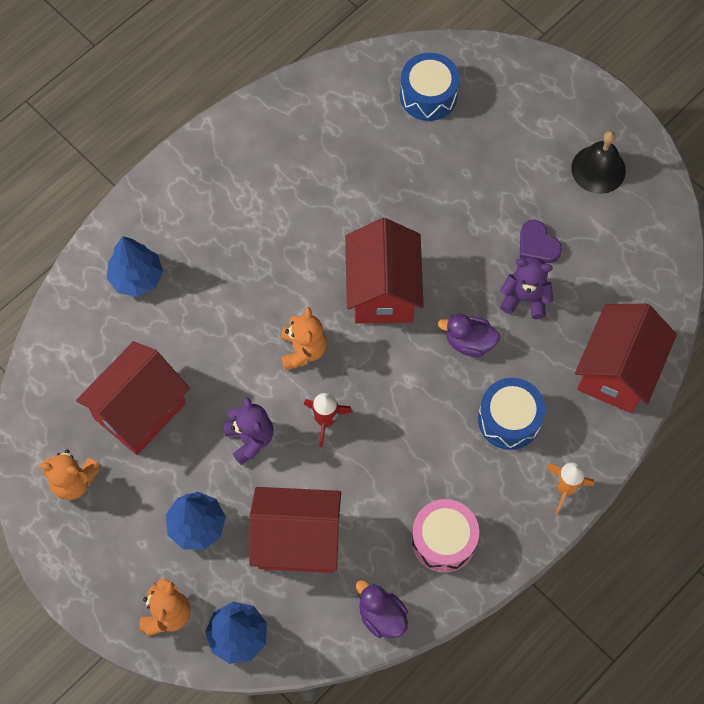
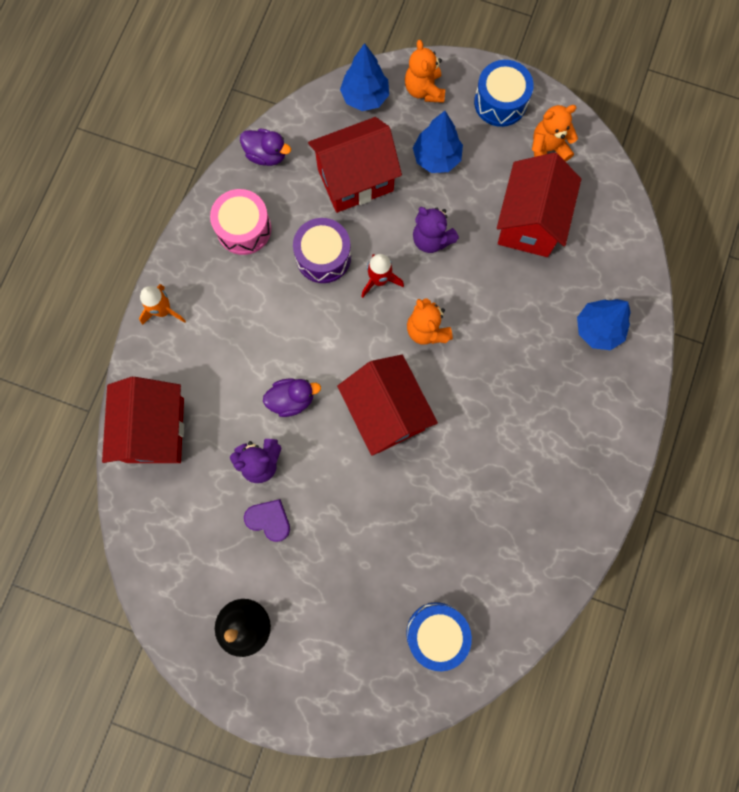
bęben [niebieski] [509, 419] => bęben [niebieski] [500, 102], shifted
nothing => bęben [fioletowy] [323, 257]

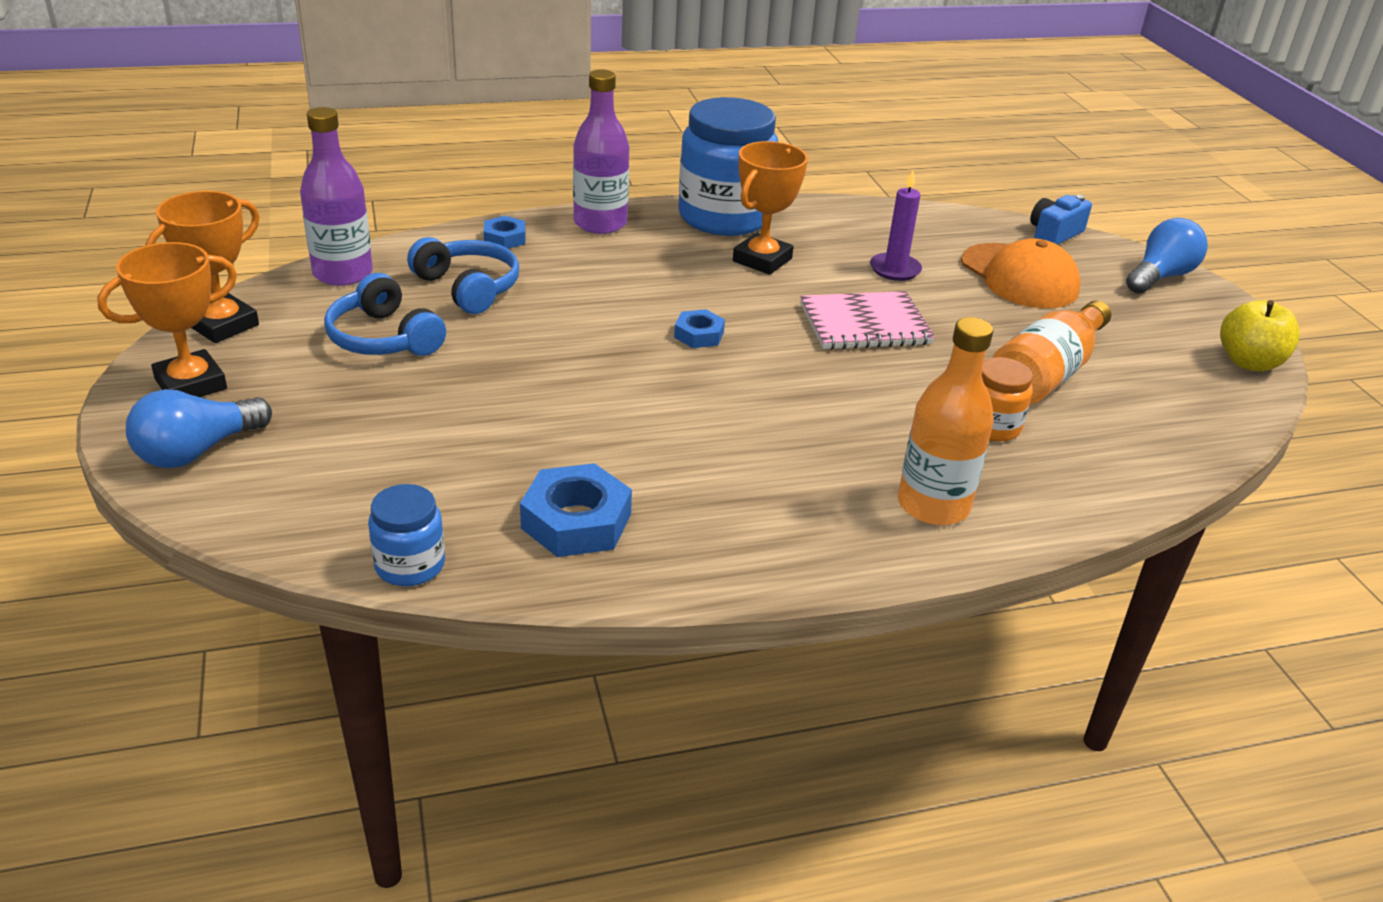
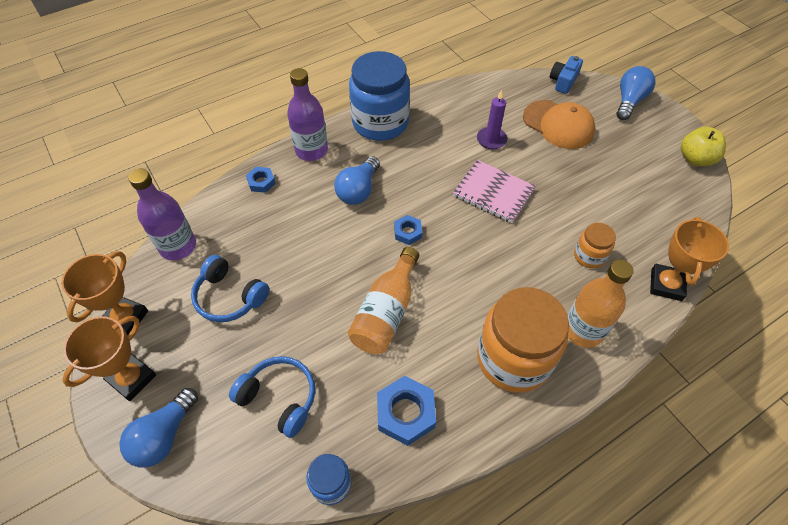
puchar [pomarańczowy] [762, 260] => puchar [pomarańczowy] [666, 285], shifted
słuchawki [niebieski] [468, 288] => słuchawki [niebieski] [279, 398], shifted
zeszyt [różowy] [865, 324] => zeszyt [różowy] [493, 193], 60 degrees clockwise
butelka [pomarańczowy] [1046, 374] => butelka [pomarańczowy] [386, 312], shifted
nothing => żarówka [niebieski] [358, 190]
nothing => słoik [pomarańczowy] [513, 359]

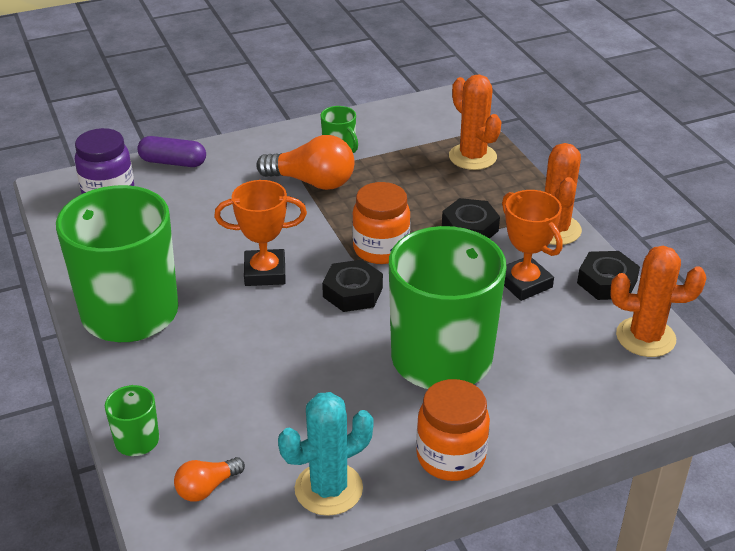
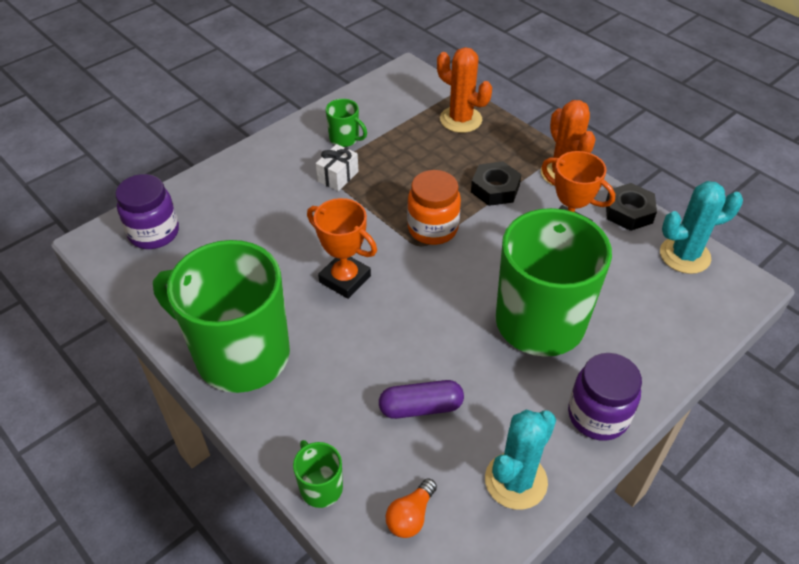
żarówka [pomarańczowy] [312, 182] => prezent [biały] [338, 176]
kapsułka [fioletowy] [173, 162] => kapsułka [fioletowy] [421, 407], shifted
puchar [pomarańczowy] [265, 272] => puchar [pomarańczowy] [345, 279], 60 degrees clockwise
kaktus [pomarańczowy] [645, 337] => kaktus [turkusowy] [684, 255]
nakrętka [czarny] [352, 292] => nothing
słoik [pomarańczowy] [450, 457] => słoik [fioletowy] [598, 415]

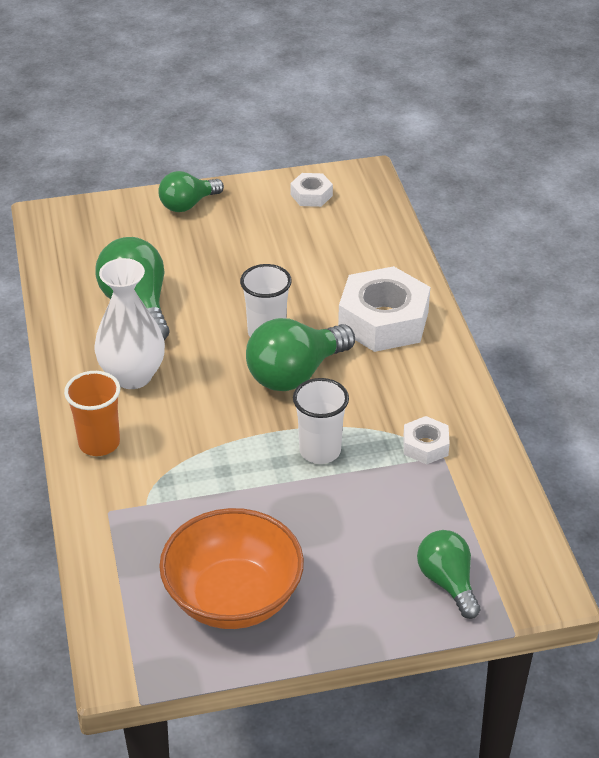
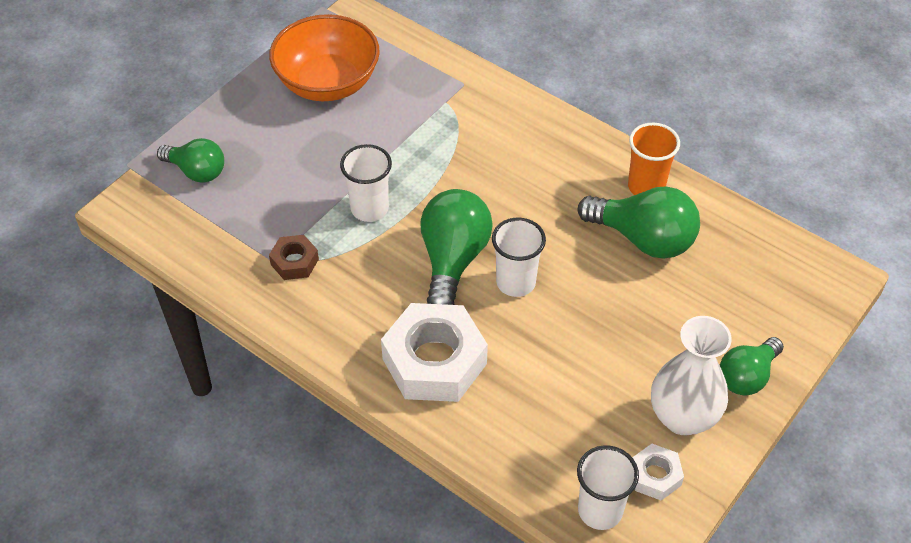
żarówka [zielony] [188, 204] => żarówka [zielony] [747, 376], 150 degrees counterclockwise
wazon [biały] [132, 376] => wazon [biały] [683, 417], shifted
szklanka [pomarańczowy] [99, 443] => szklanka [pomarańczowy] [646, 186], shifted
nakrętka [biały] [425, 446] => nakrętka [brązowy] [294, 262]
nothing => szklanka [biały] [600, 510]

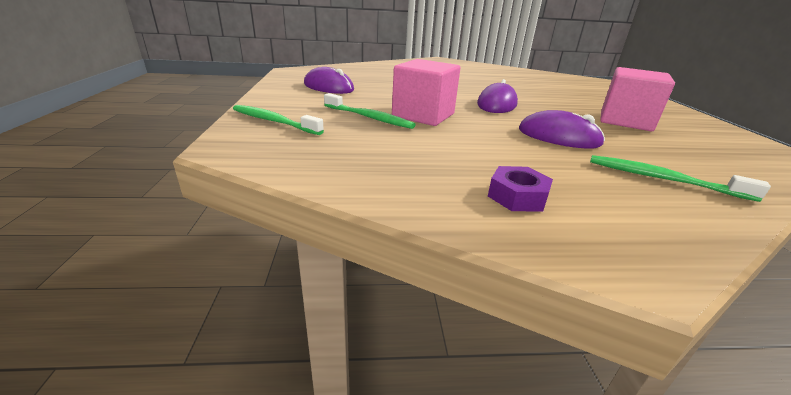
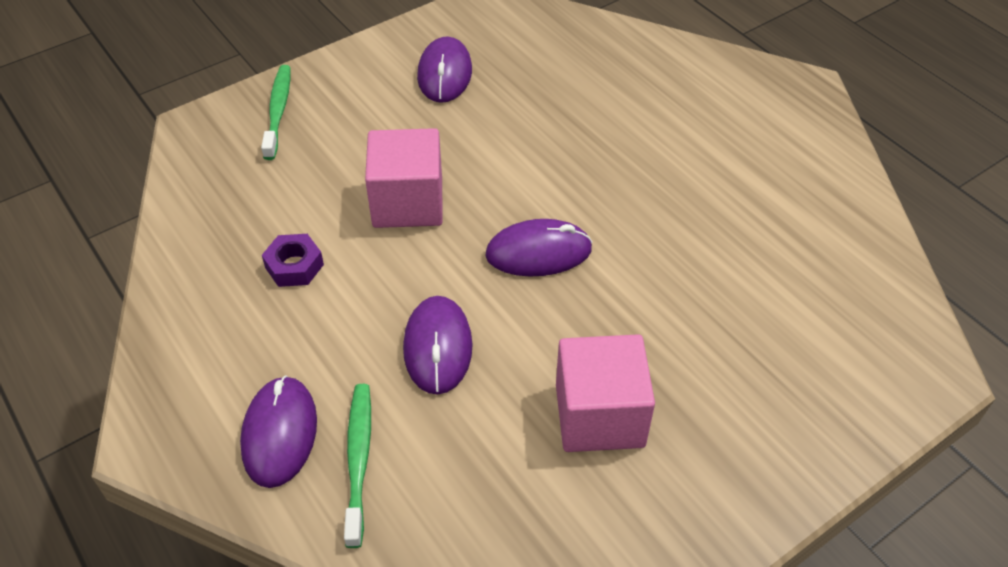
szczoteczka do zębów [zielony] [369, 117] => nothing
nakrętka [fioletowy] [517, 196] => nakrętka [fioletowy] [294, 266], shifted
nothing => myszka [fioletowy] [279, 433]

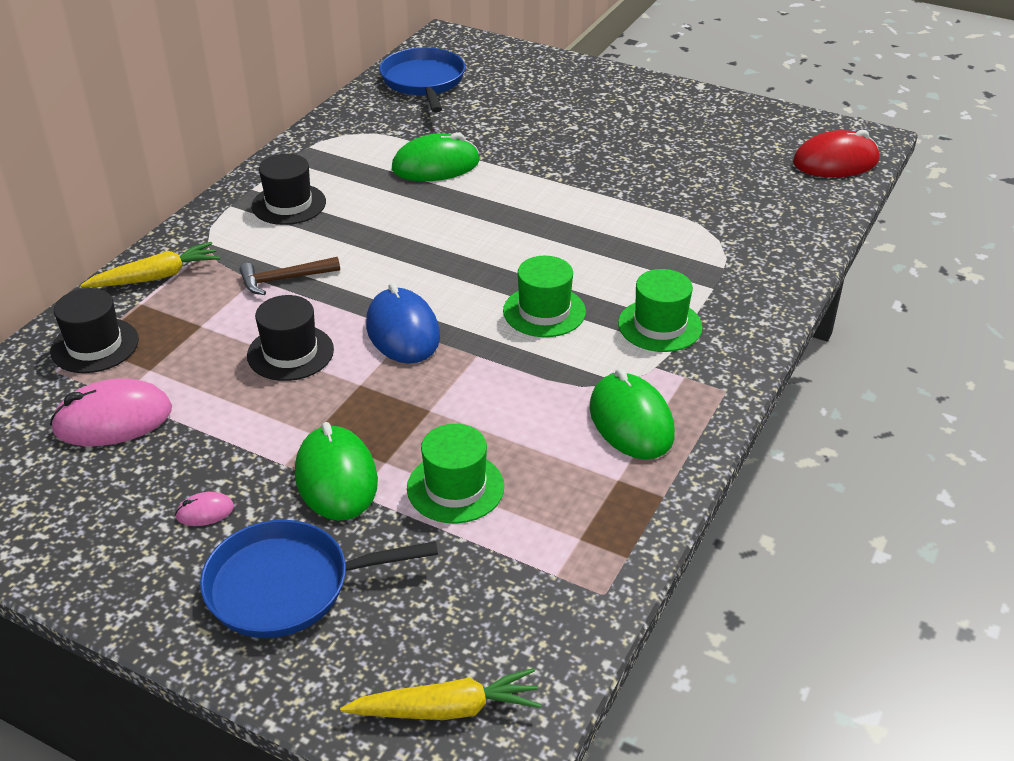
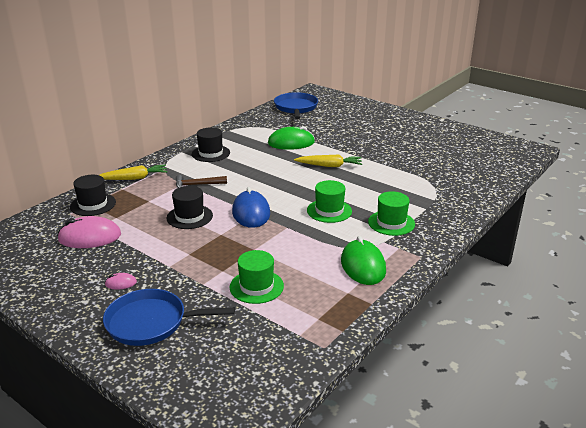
myszka [czerwony] [835, 162] => nothing
myszka [zielony] [336, 478] => nothing
marchewka [żółty] [446, 709] => marchewka [żółty] [329, 166], shifted

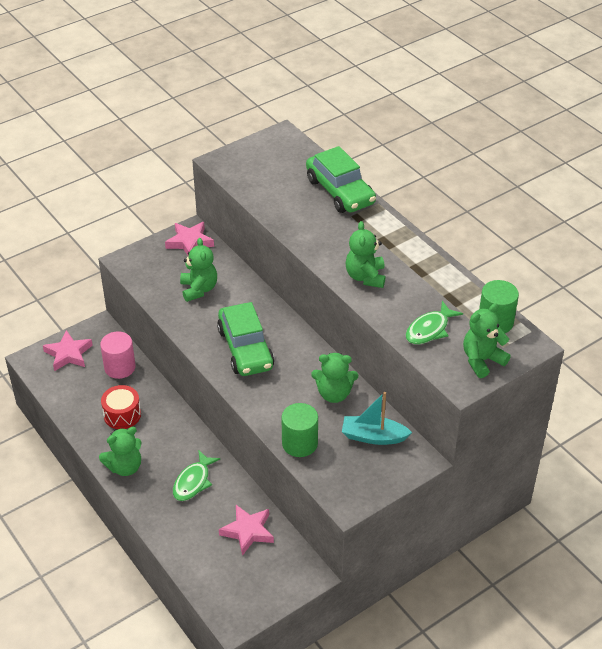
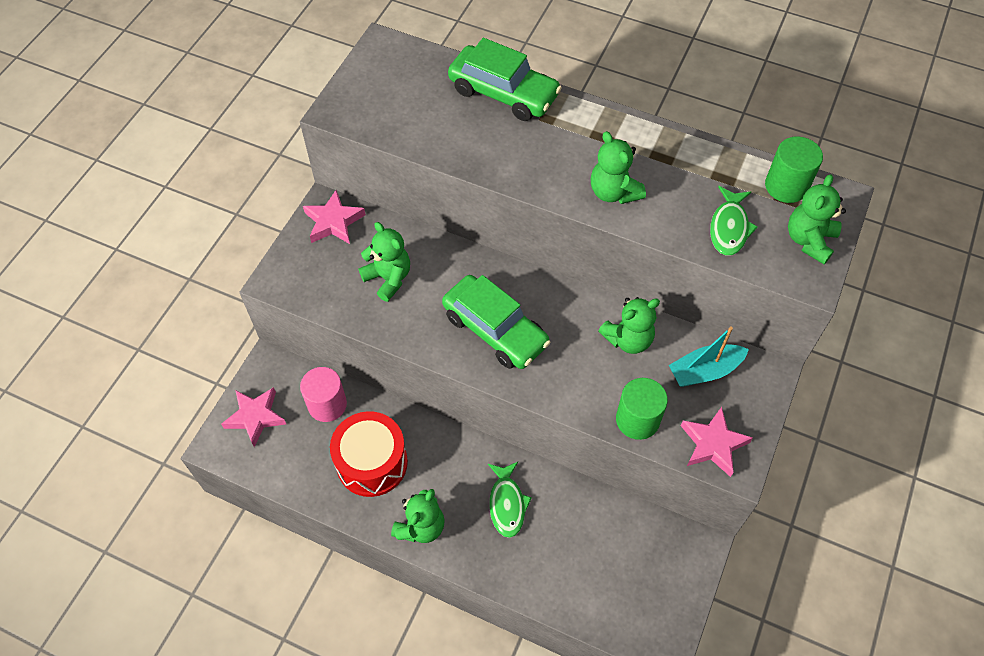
bęben [czerwony] [122, 415] => bęben [czerwony] [372, 463], x1.52
gwiazda [różowy] [248, 531] => gwiazda [różowy] [713, 444], shifted

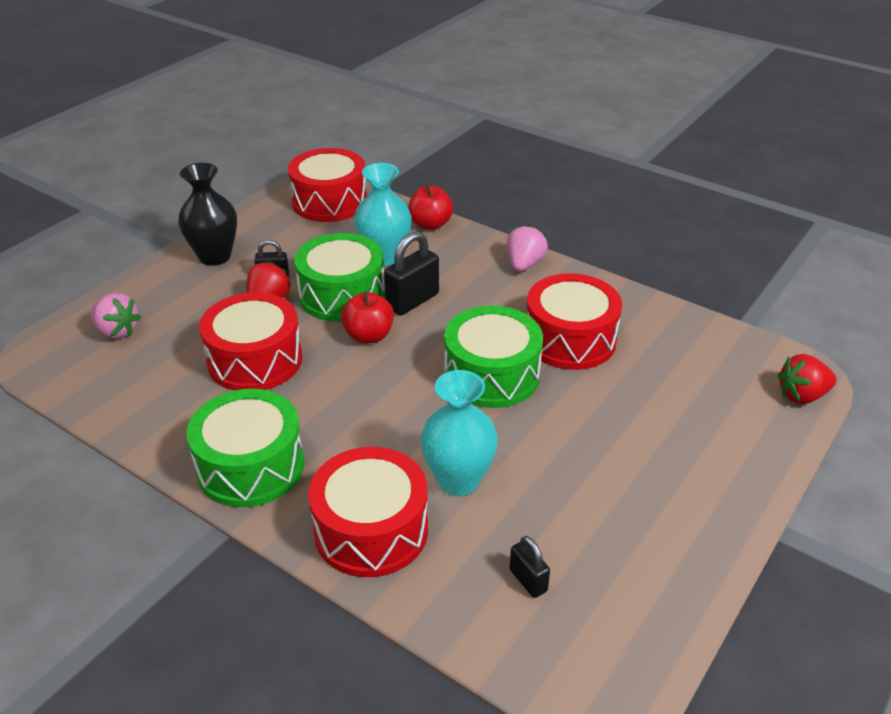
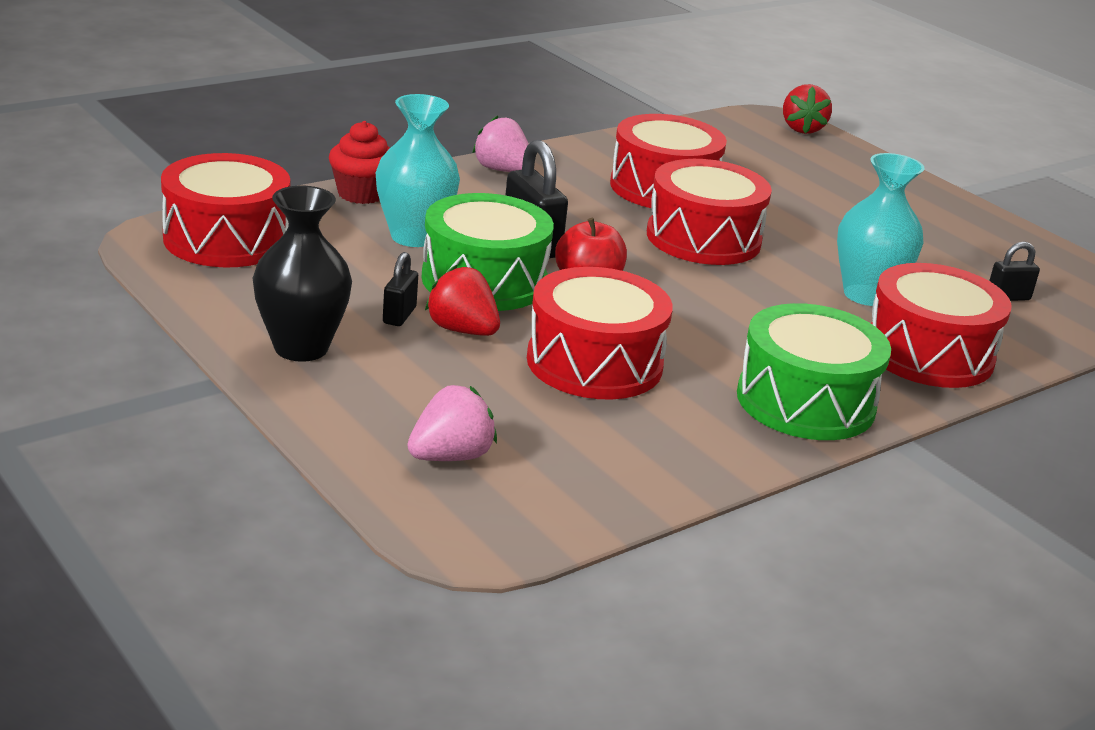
jabłko [czerwony] [430, 225] => muffinka [czerwony] [361, 194]
bęben [zielony] [491, 375] => bęben [czerwony] [703, 238]

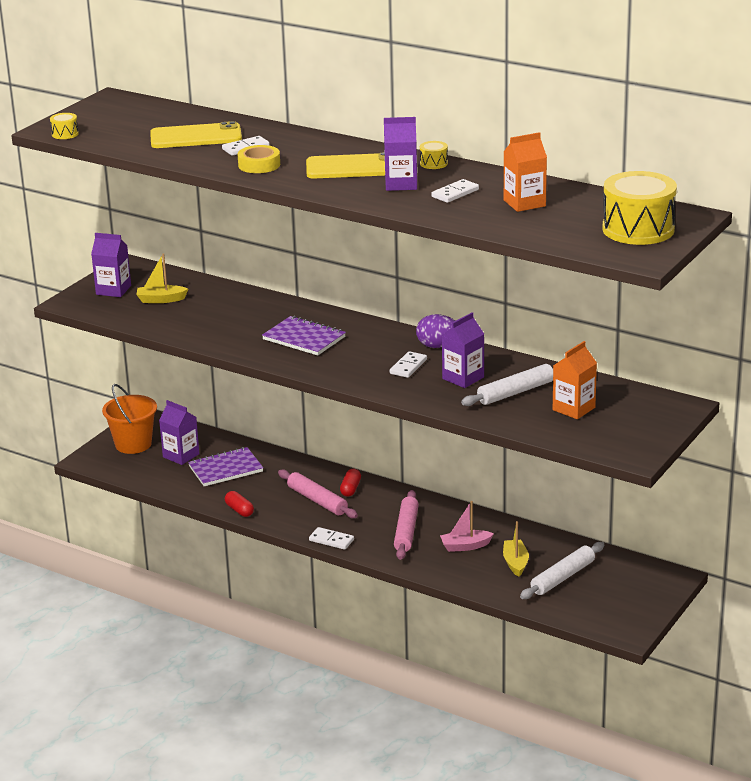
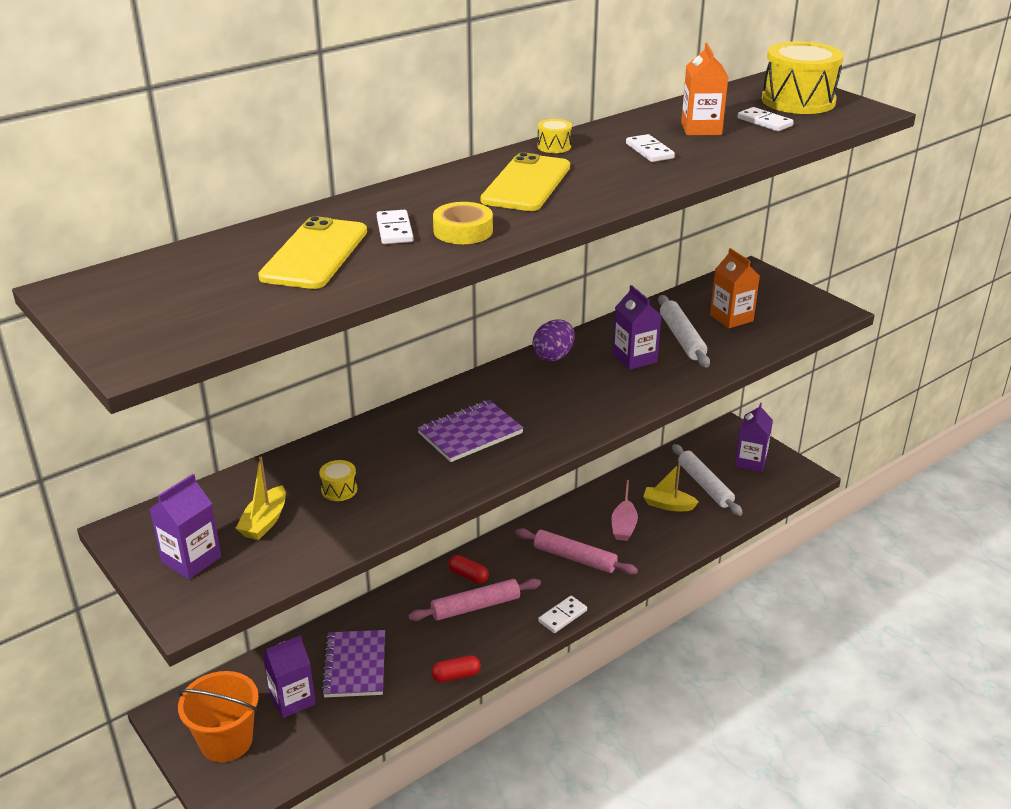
bęben [żółty] [65, 134] => bęben [żółty] [339, 490], shifted
karton mleka [fioletowy] [401, 184] => karton mleka [fioletowy] [750, 461], shifted
kostka domina [biały] [408, 366] => kostka domina [biały] [764, 122], shifted

